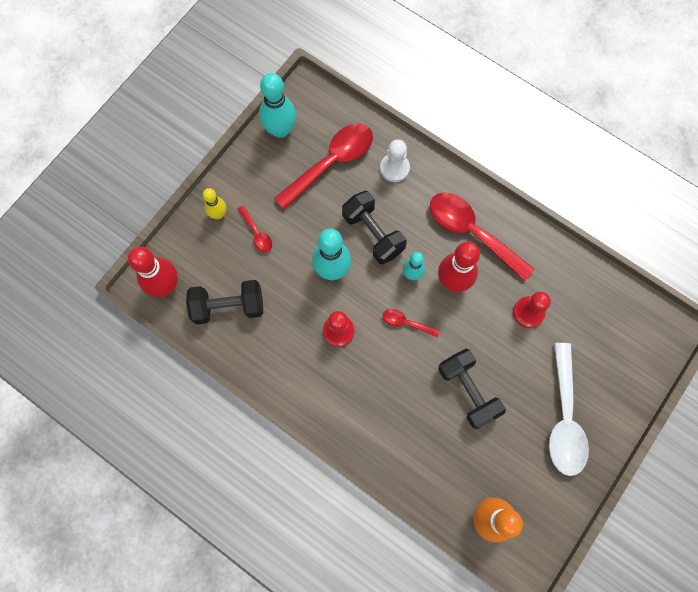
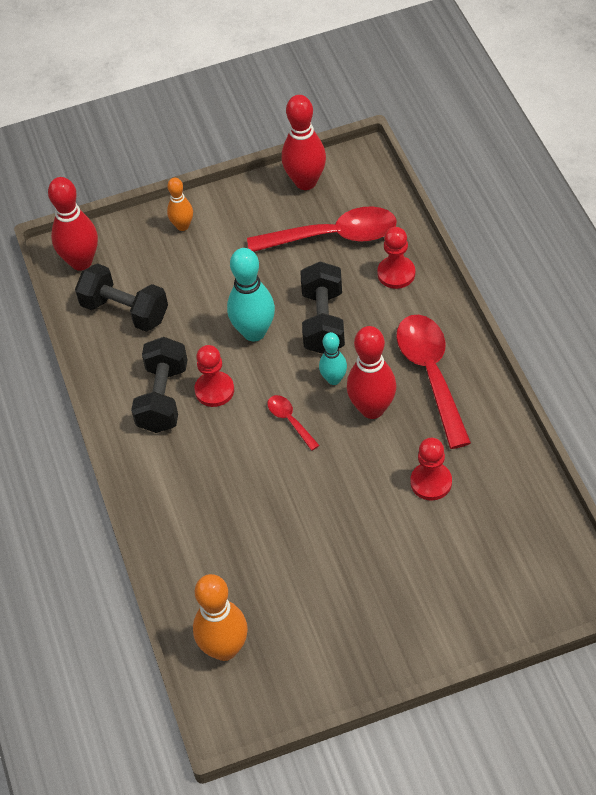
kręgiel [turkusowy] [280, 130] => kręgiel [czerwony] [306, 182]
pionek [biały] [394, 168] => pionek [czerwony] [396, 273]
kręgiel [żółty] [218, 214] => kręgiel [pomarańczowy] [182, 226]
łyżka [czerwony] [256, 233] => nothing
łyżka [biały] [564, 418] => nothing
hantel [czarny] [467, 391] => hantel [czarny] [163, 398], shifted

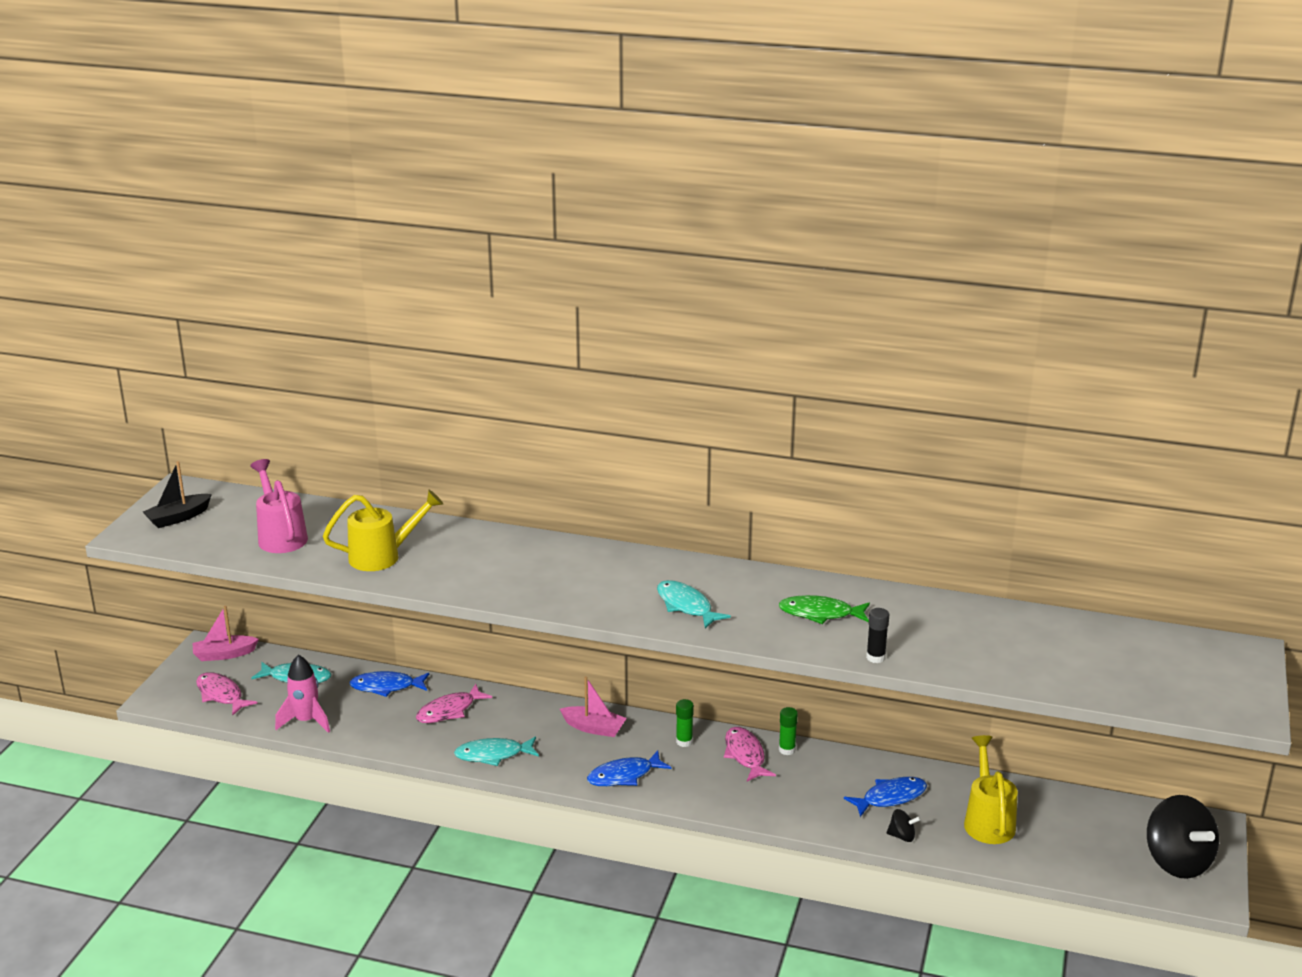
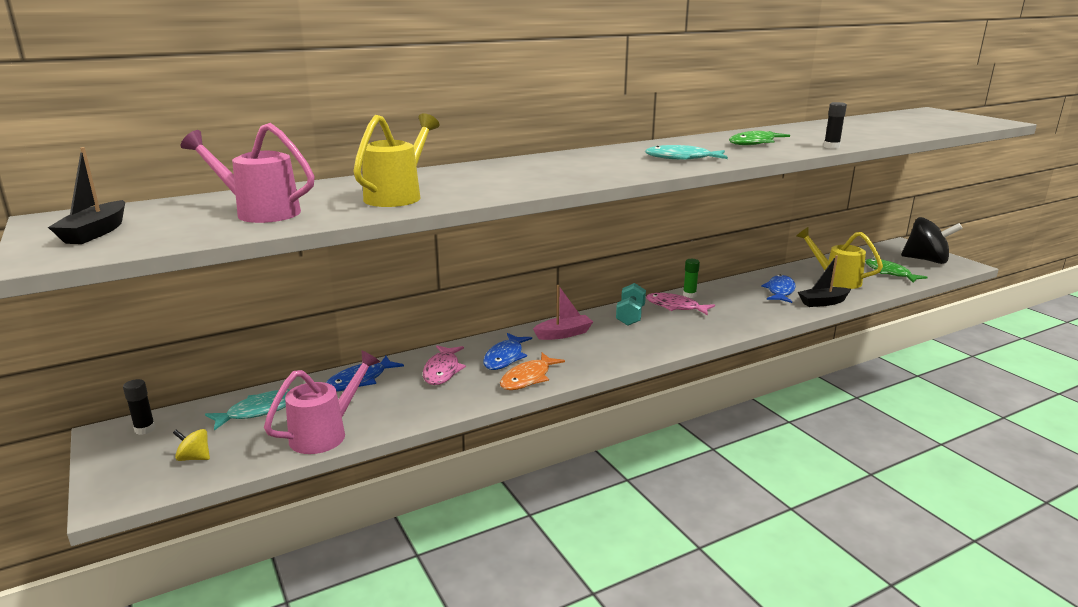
łódka [różowy] [224, 654] => klej w sztyfcie [czarny] [145, 429]
rakieta [różowy] [306, 721] => konewka [różowy] [325, 433]
ryba [różowy] [221, 695] => bączek [żółty] [194, 458]
klej w sztyfcie [zielony] [684, 742] => hantel [turkusowy] [630, 316]
ryba [turkusowy] [493, 755] => ryba [pomarańczowy] [528, 378]
ryba [niebieski] [624, 776] => ryba [niebieski] [505, 357], shifted
bączek [czarny] [902, 836] => łódka [czarny] [823, 302]
nothing => ryba [zielony] [889, 273]

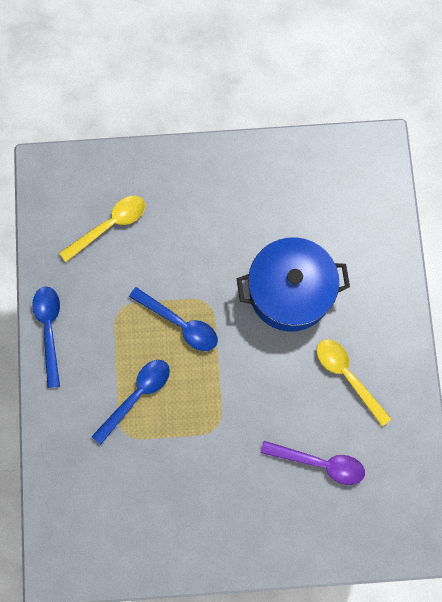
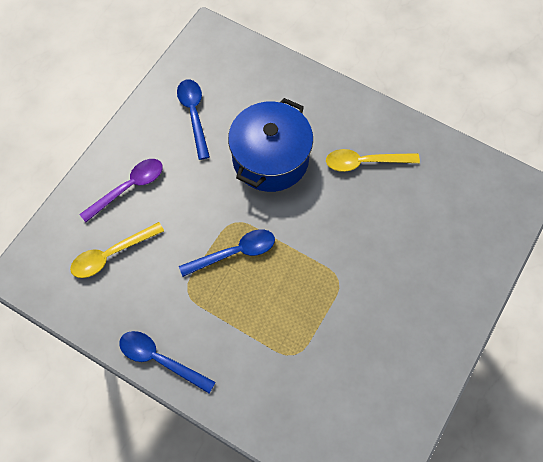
łyżka [żółty] [109, 226] => łyżka [żółty] [111, 254], 120 degrees counterclockwise
łyżka [niebieski] [136, 396] => łyżka [niebieski] [194, 115], shifted
łyżka [fioletowy] [319, 463] => łyżka [fioletowy] [128, 188], shifted

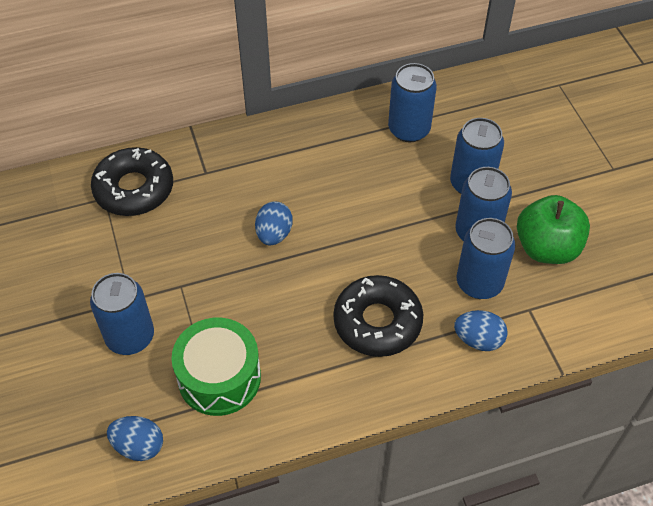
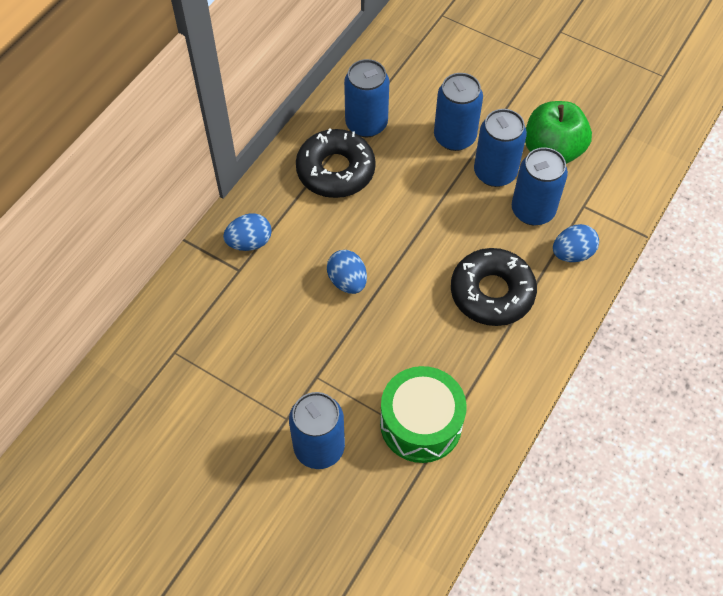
donut [czarny] [134, 189] => donut [czarny] [335, 170], shifted
jajko [niebieski] [139, 446] => jajko [niebieski] [249, 242], shifted

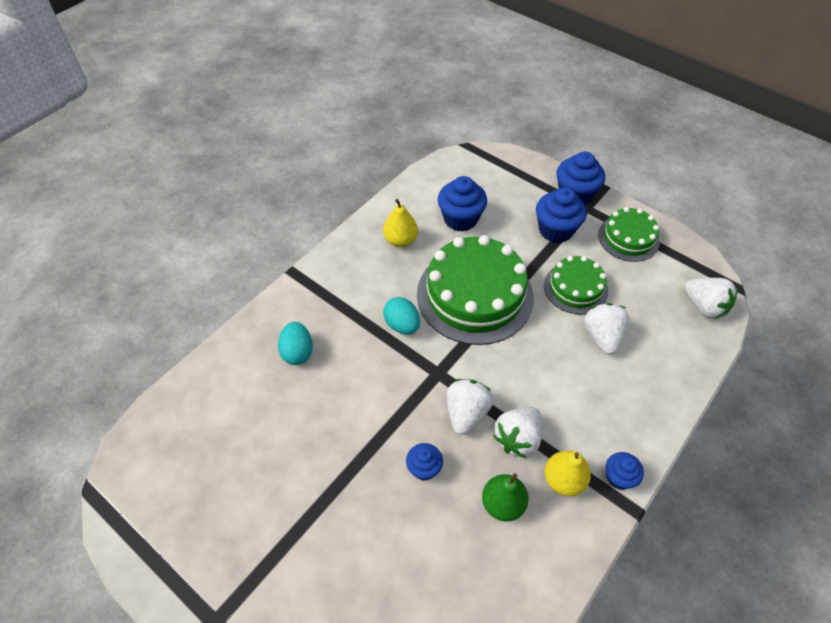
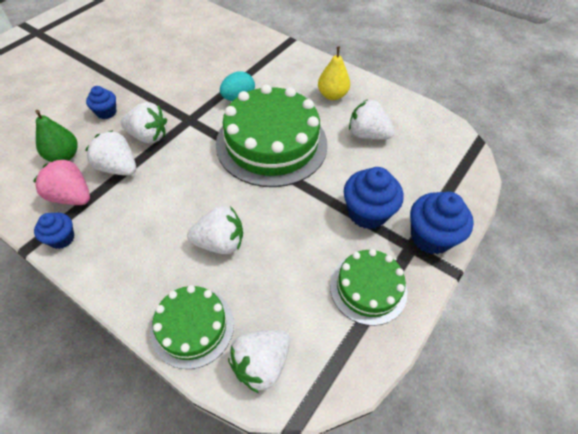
muffinka [niebieski] [460, 219] => truskawka [biały] [367, 135]
tort [zielony] [575, 288] => tort [zielony] [192, 327], shifted
jajko [turkusowy] [297, 352] => nothing
gruszka [żółty] [563, 480] => truskawka [różowy] [71, 196]

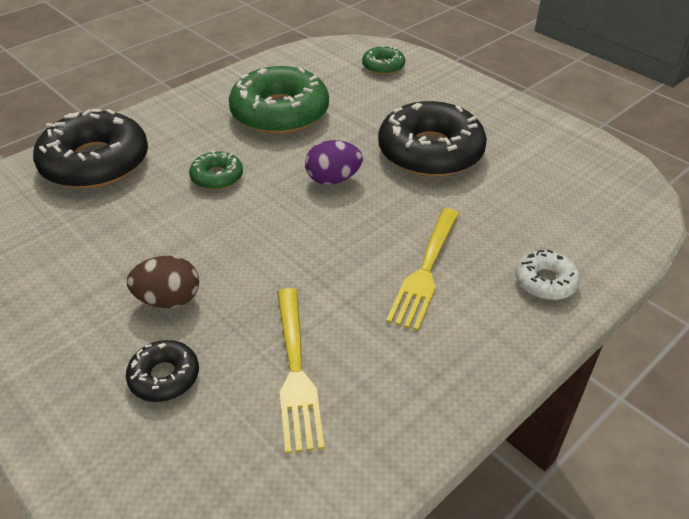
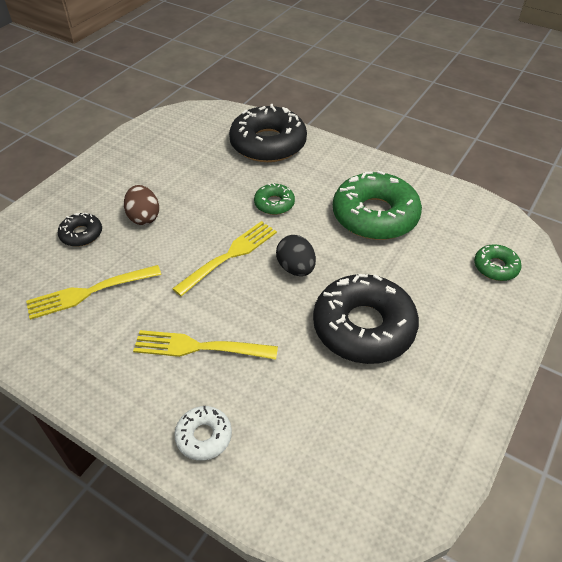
jajko [fioletowy] [333, 179] => jajko [czarny] [296, 268]
nothing => widelec [żółty] [229, 256]

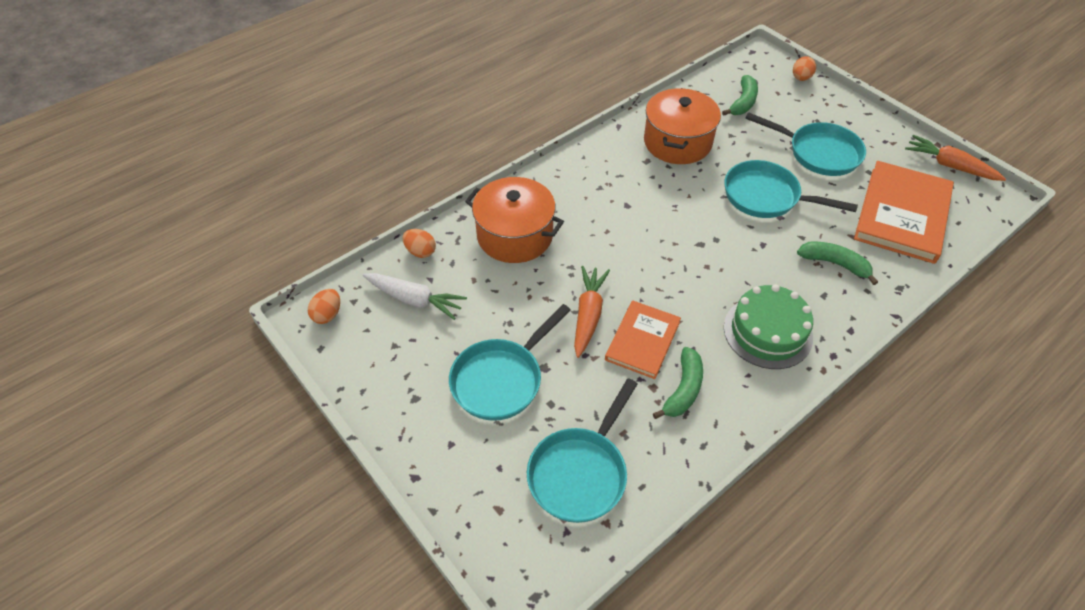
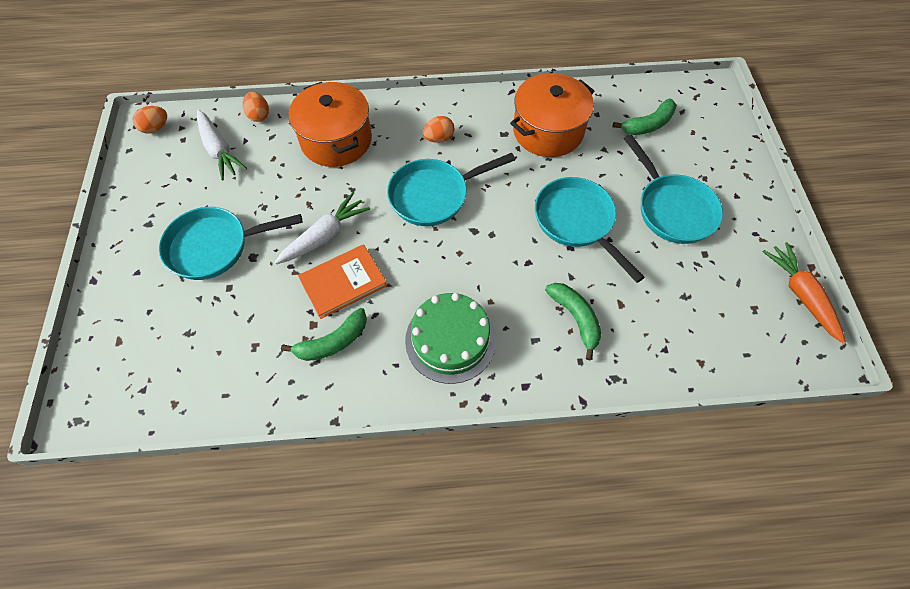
jajko [pomarańczowy] [801, 78] => jajko [pomarańczowy] [439, 138], shifted
książka [pomarańczowy] [902, 214] => nothing
marchewka [pomarańczowy] [588, 314] => marchewka [biały] [325, 235]
patelnia [turkusowy] [580, 473] => patelnia [turkusowy] [433, 195], shifted

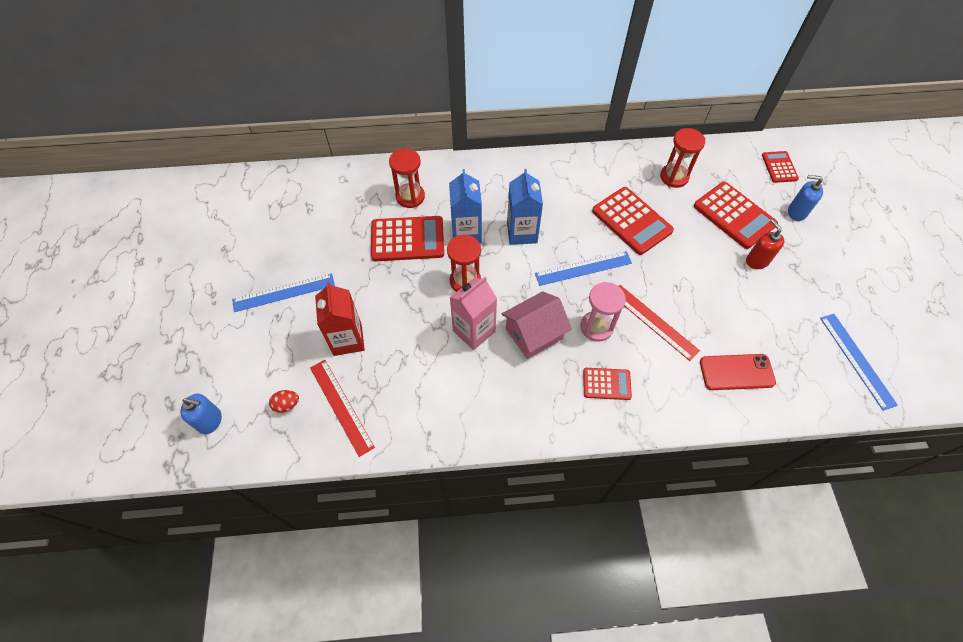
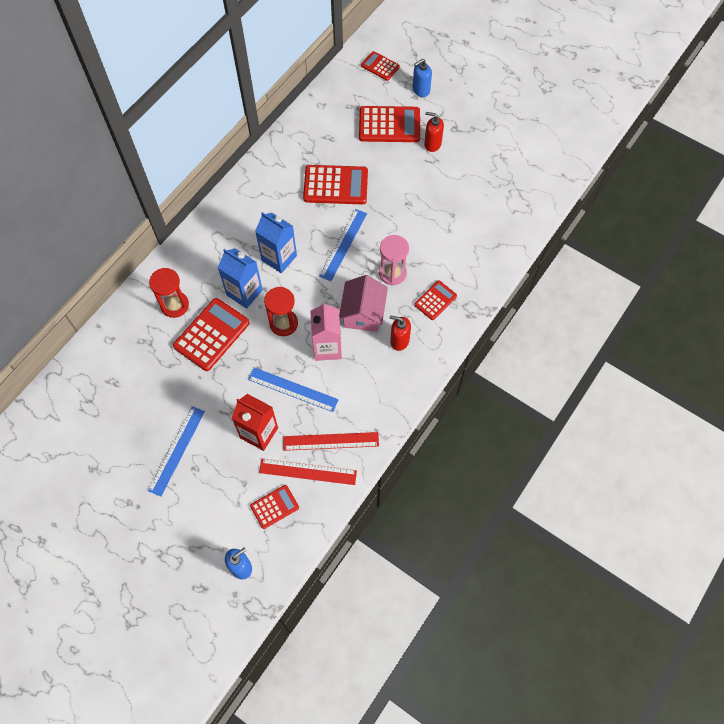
klepsydra [czerwony] [674, 177] => nothing
linijka [czerwony] [653, 321] => linijka [czerwony] [331, 441], shifted
linijka [niebieski] [857, 360] => linijka [niebieski] [293, 389], shifted
telefon [czerwony] [736, 372] => nothing
jajko [czerwony] [287, 405] => kalkulator [czerwony] [274, 507]
nothing => dozownik mydła [czerwony] [399, 341]

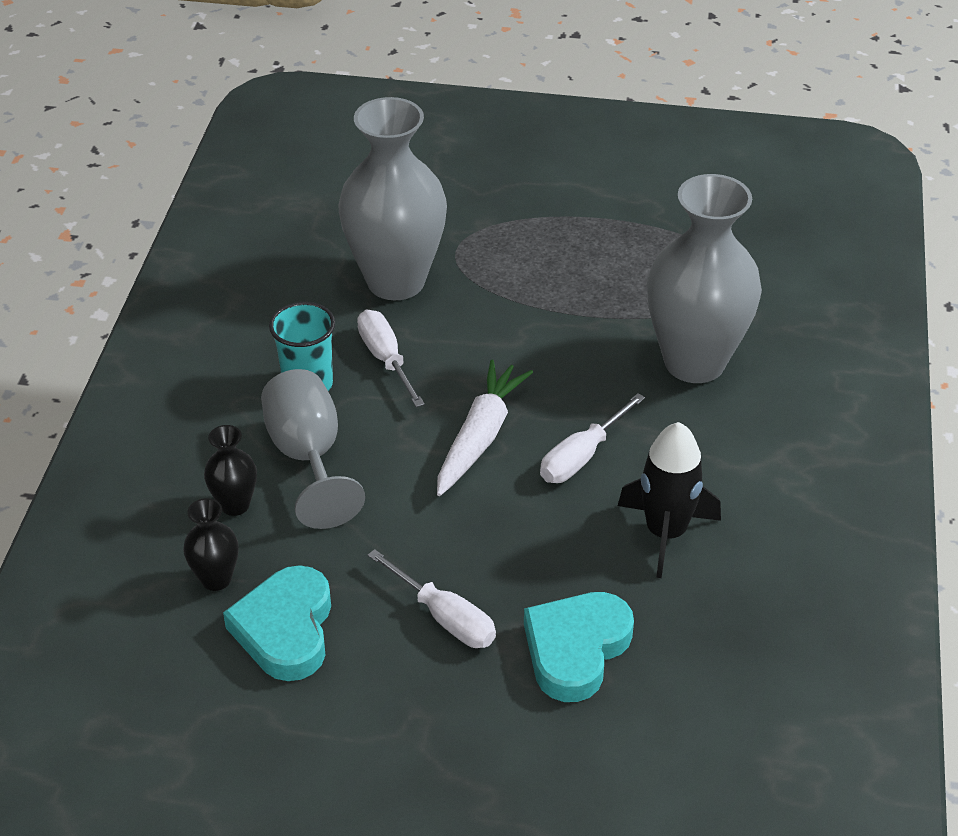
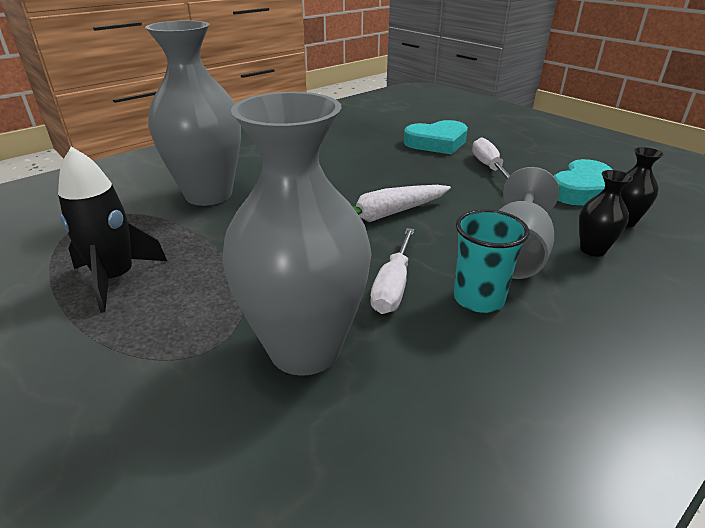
śrubokręt [biały] [582, 456] => nothing
rakieta [czarny] [665, 533] => rakieta [czarny] [116, 278], shifted

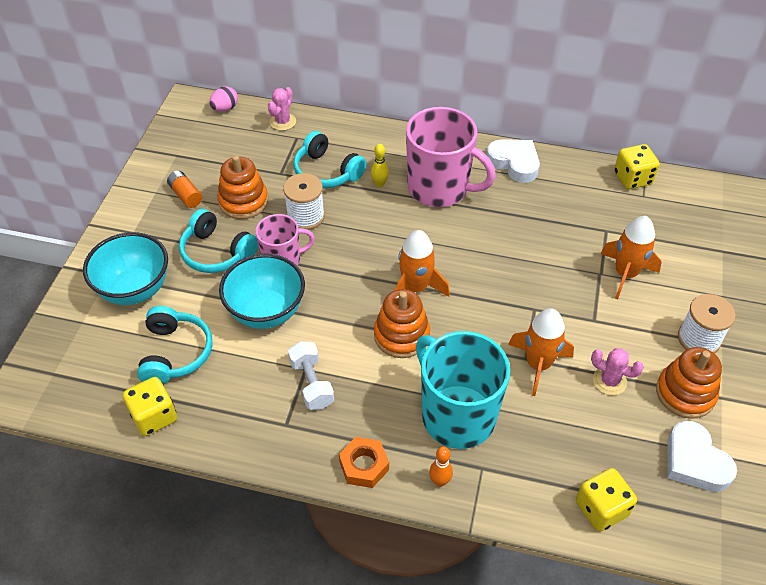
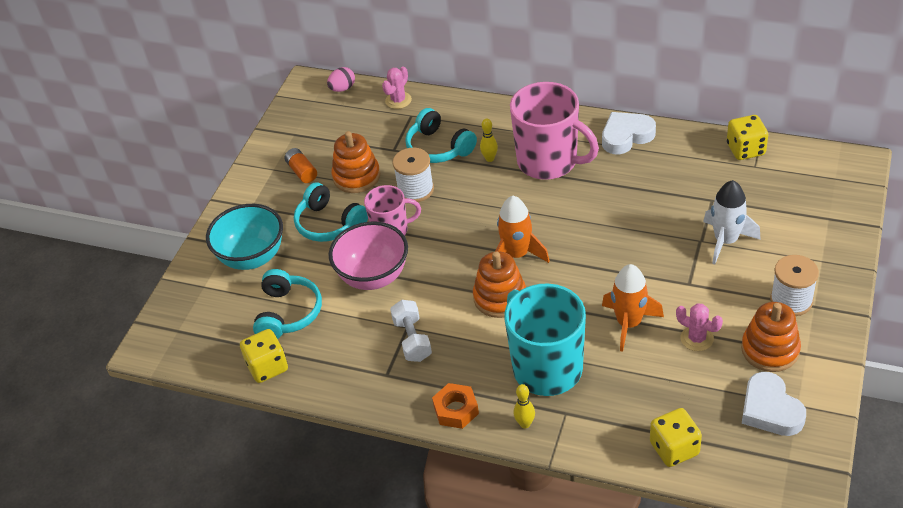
serce [biały] [514, 163] => serce [biały] [626, 136], 75 degrees counterclockwise
rakieta [pomarańczowy] [625, 274] => rakieta [biały] [725, 241]
miska [turkusowy] [266, 312] => miska [różowy] [373, 277]
kręgiel [pomarańczowy] [440, 481] => kręgiel [żółty] [525, 424]

